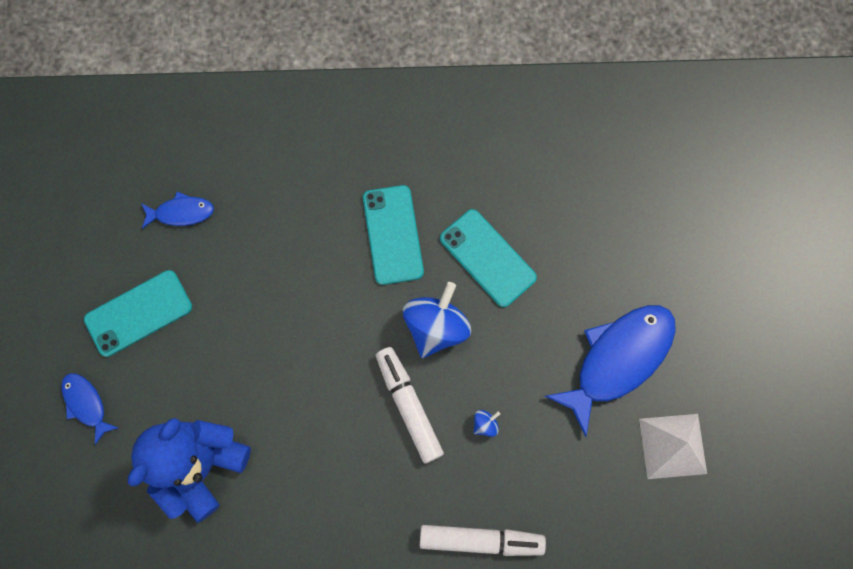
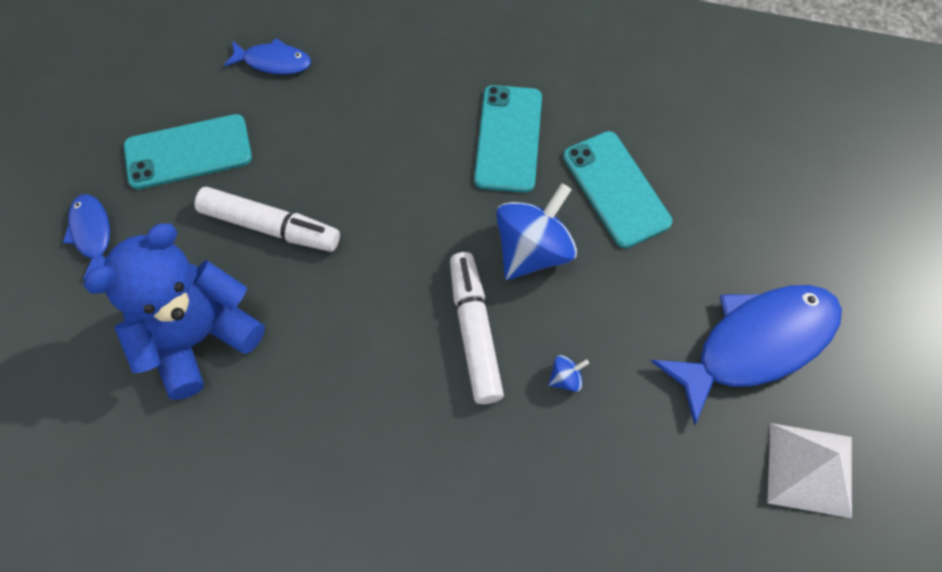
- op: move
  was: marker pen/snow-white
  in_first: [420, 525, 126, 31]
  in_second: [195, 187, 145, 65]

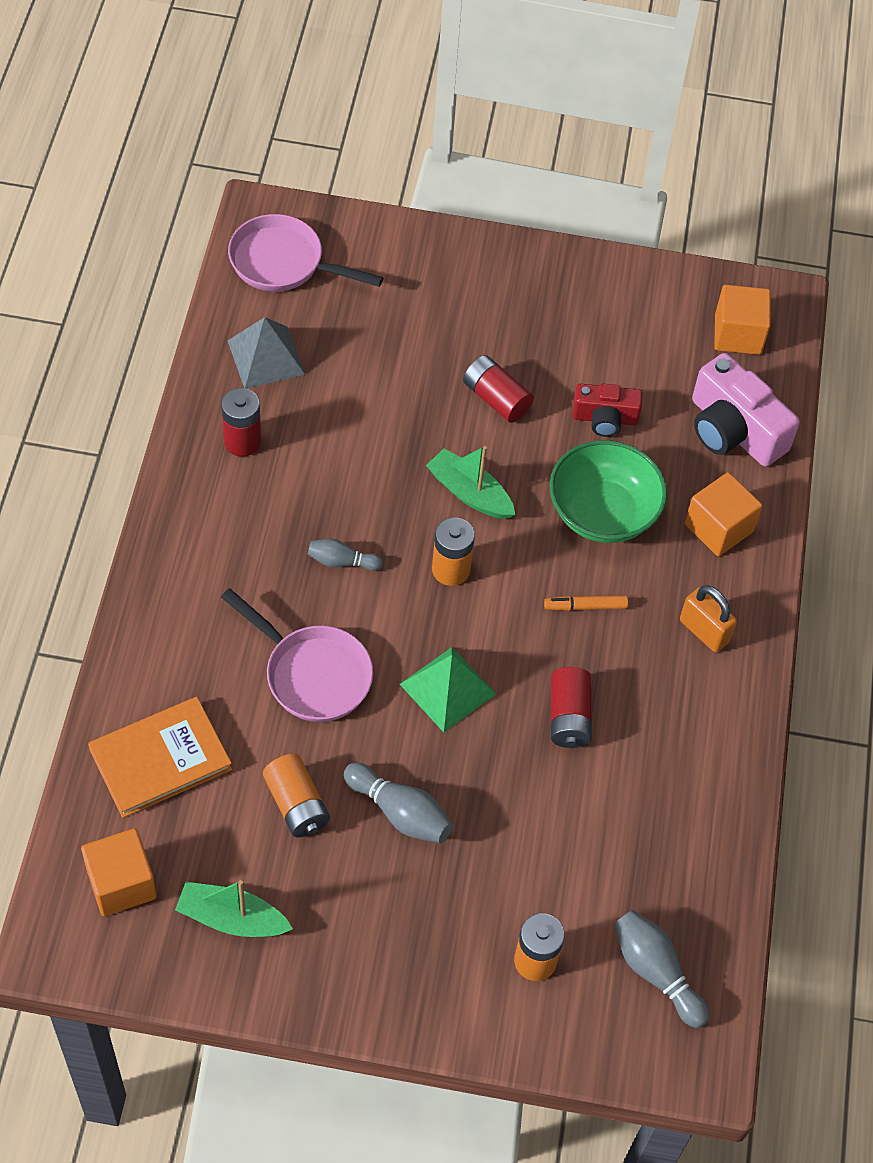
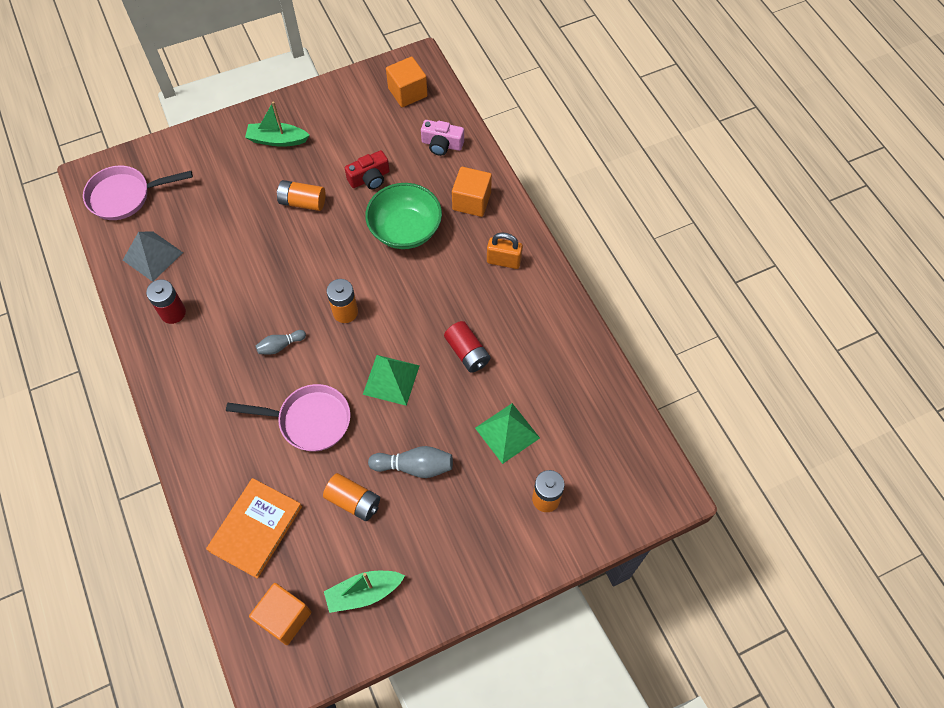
- op: move
  was: toy boat/emerald
  in_first: [426, 446, 89, 73]
  in_second: [245, 101, 65, 46]
- op: recolor
  was: AA battery/red
  now: AA battery/orange-coloured
  in_first: [463, 355, 71, 68]
  in_second: [277, 180, 49, 31]
- op: resize
  was: camera/pink
  in_first: [692, 353, 108, 114]
  in_second: [421, 120, 43, 36]
  ratio: 0.61
- op: insert
  now: pyramid shape/emerald
  in_second: [475, 403, 65, 61]
- op: delete
  was: marker pen/orange-coloured
  in_first: [544, 595, 84, 16]
- op: delete
  was: bowling pin/gray
  in_first: [614, 910, 96, 118]

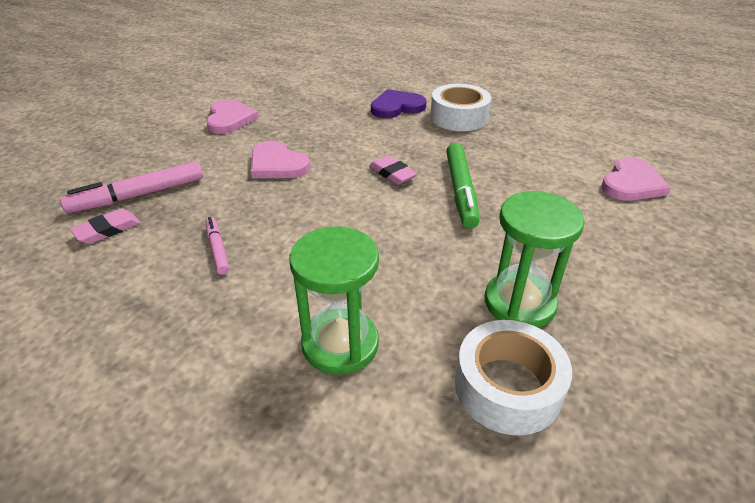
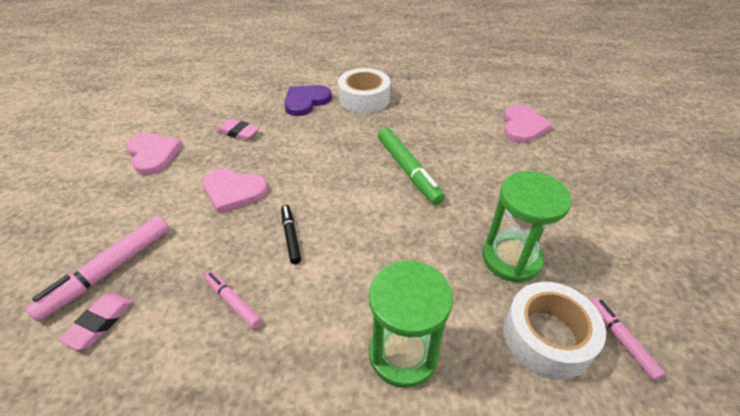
- op: move
  was: eraser/pink
  in_first: [369, 155, 49, 30]
  in_second: [217, 119, 42, 22]
- op: insert
  now: marker pen/jet-black
  in_second: [281, 205, 20, 59]
- op: insert
  now: marker pen/pink
  in_second: [591, 297, 74, 83]

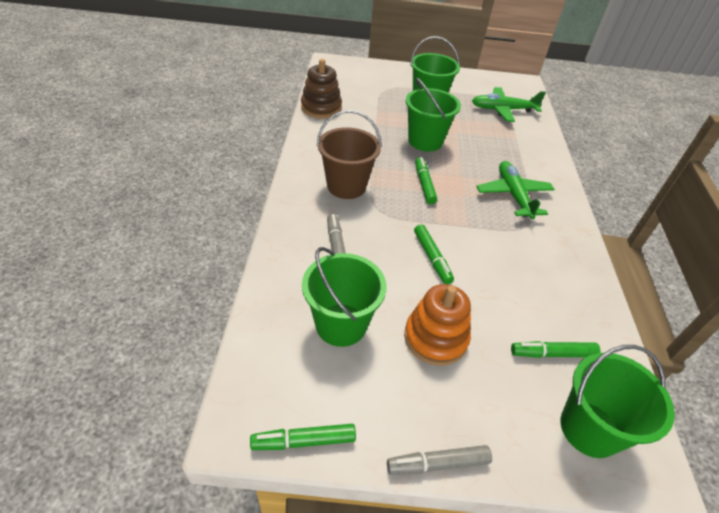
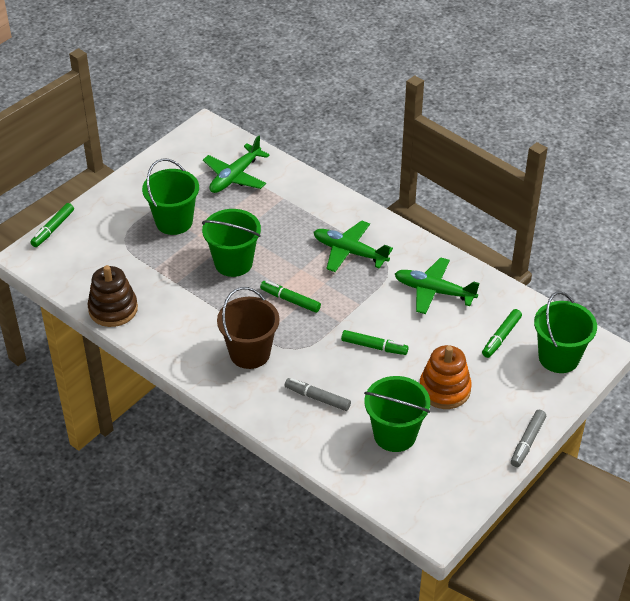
- op: move
  was: marker pen/emerald
  in_first: [250, 424, 106, 26]
  in_second: [30, 203, 44, 44]
- op: insert
  now: plane/emerald
  in_second: [395, 257, 84, 57]

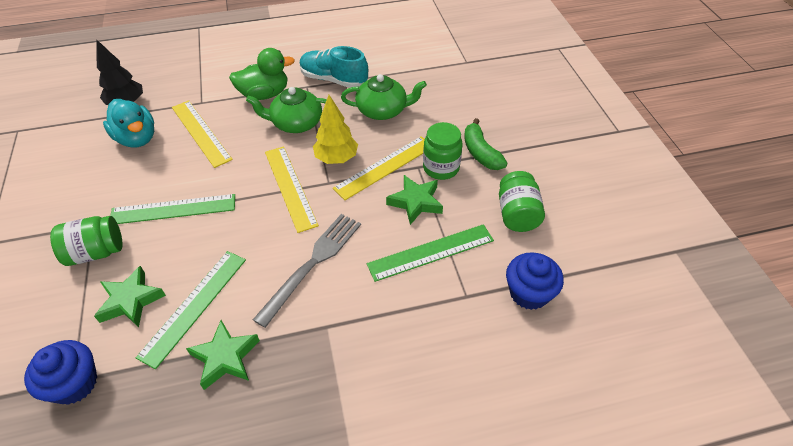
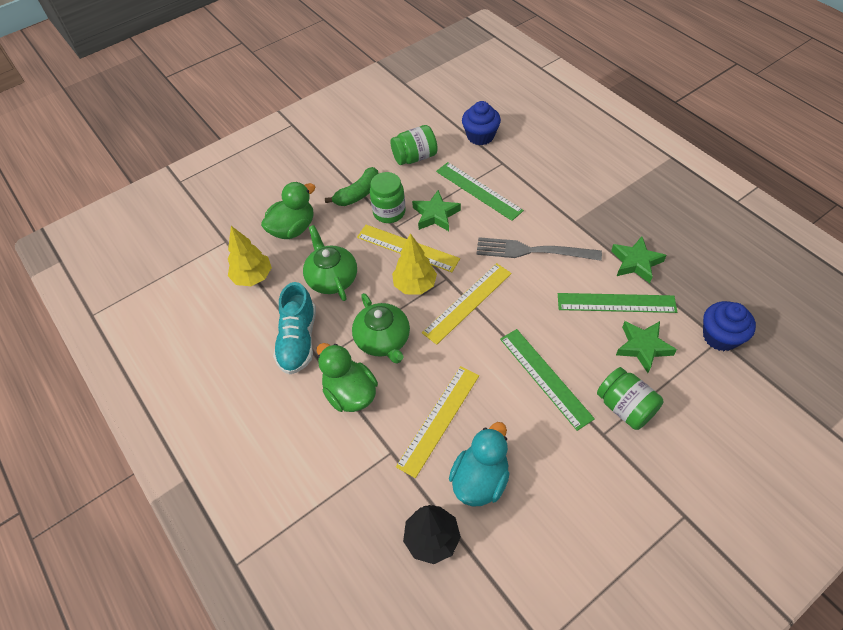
- op: insert
  now: toy tree/yellow
  in_second: [228, 226, 44, 60]
- op: insert
  now: rubber duck/emerald
  in_second: [261, 182, 54, 57]

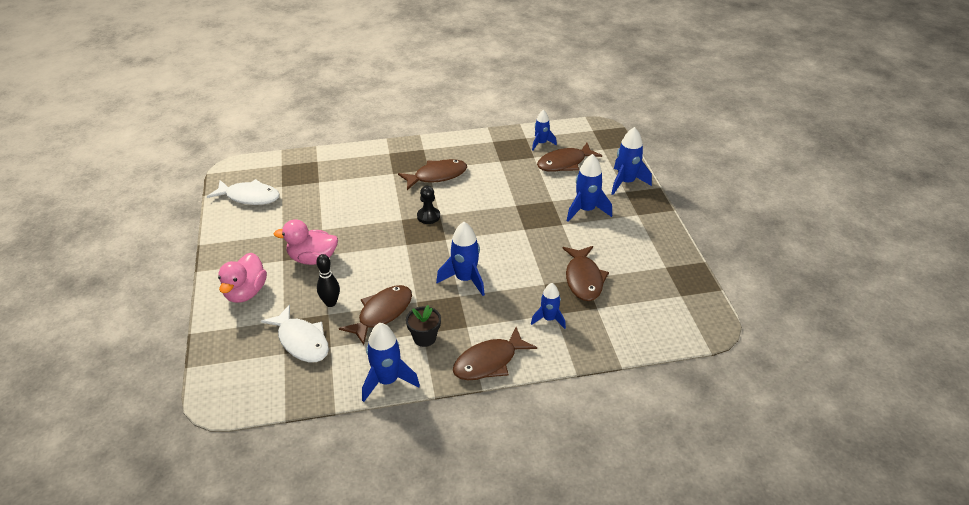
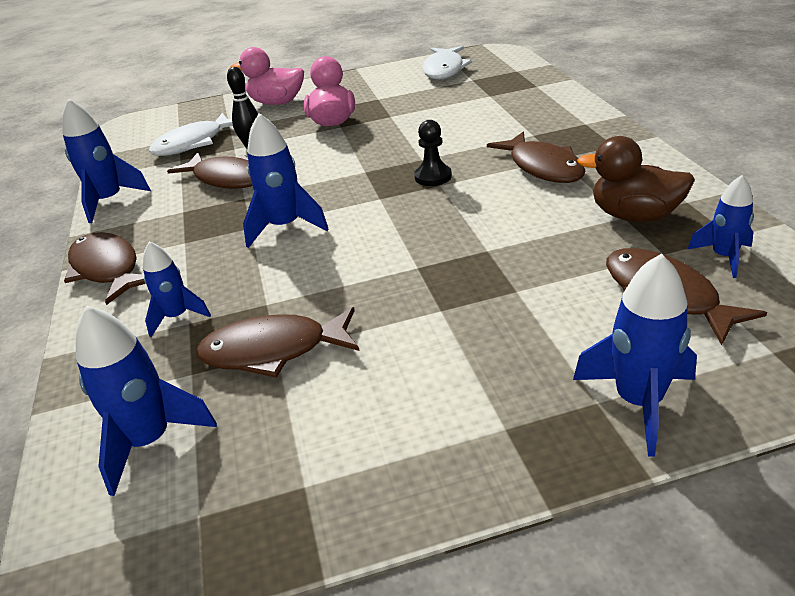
- op: move
  was: spaceship/royal blue
  in_first: [567, 154, 45, 68]
  in_second: [76, 305, 141, 191]
- op: insert
  now: rubber duck/russet
  in_second: [577, 136, 118, 86]
- op: delete
  was: potted plant/jet-black
  in_first: [406, 305, 35, 42]

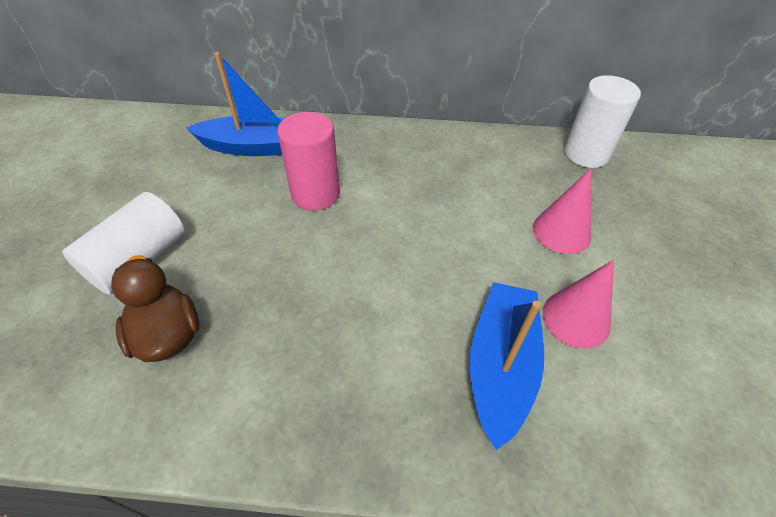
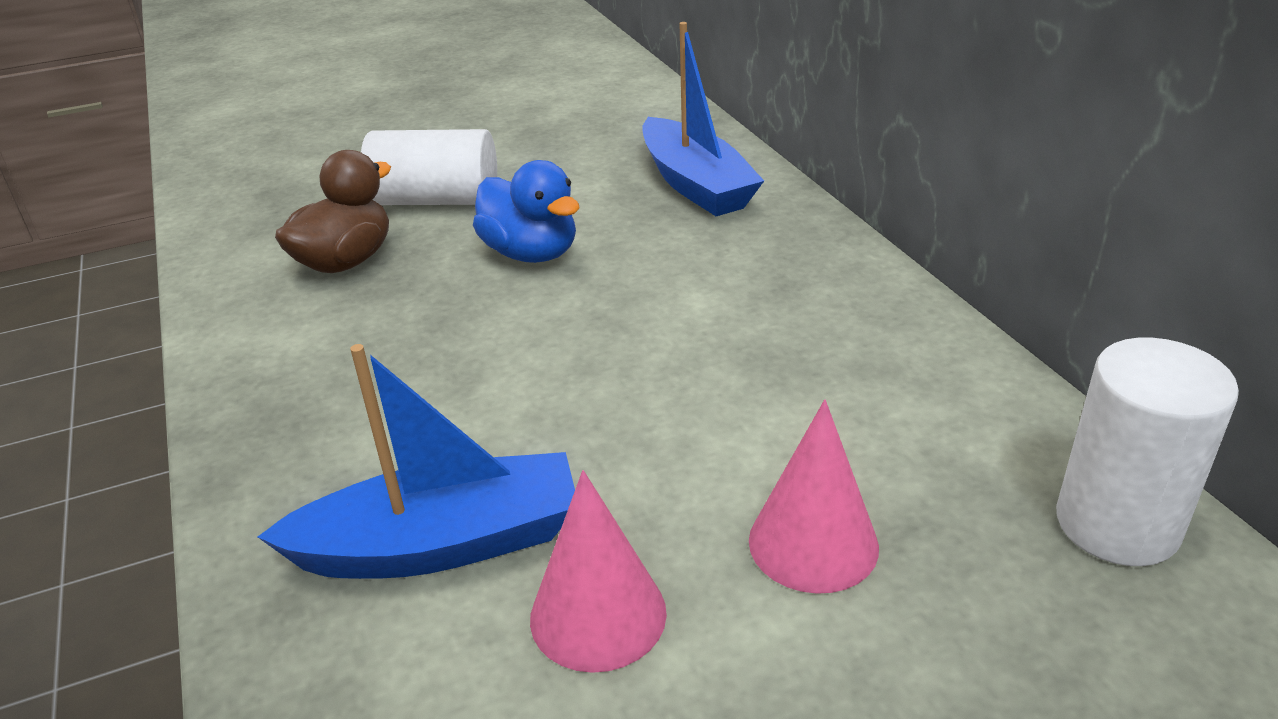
- op: insert
  now: rubber duck/royal blue
  in_second: [473, 160, 106, 103]
- op: delete
  was: cylinder shape/pink
  in_first: [277, 112, 63, 99]

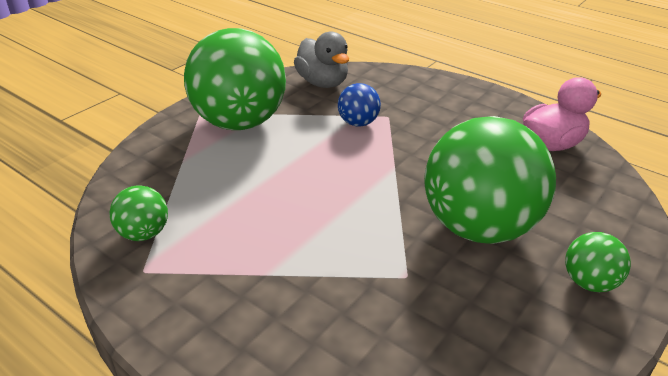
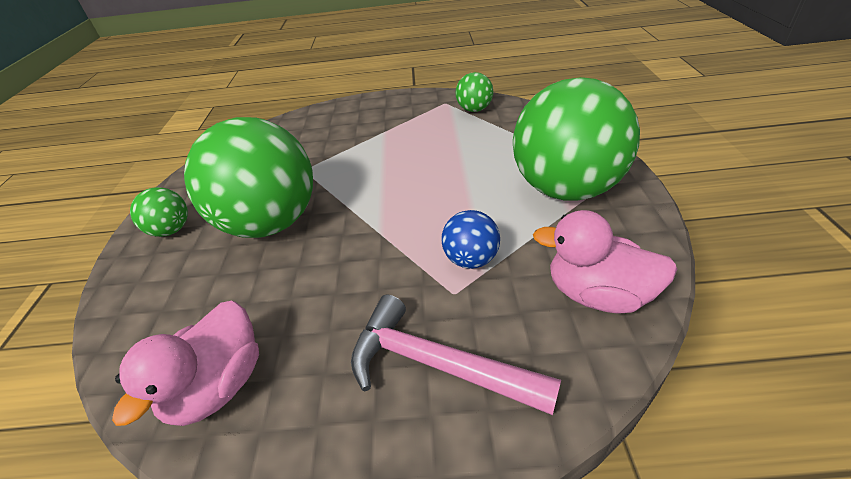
- op: insert
  now: hammer/pink
  in_second: [351, 295, 210, 120]
- op: recolor
  was: rubber duck/gray
  now: rubber duck/pink
  in_first: [294, 31, 55, 57]
  in_second: [533, 210, 144, 103]

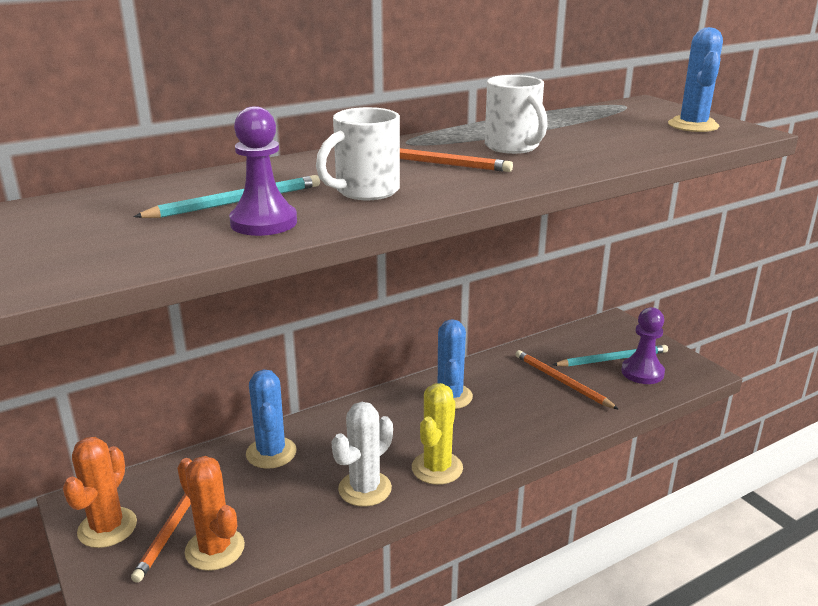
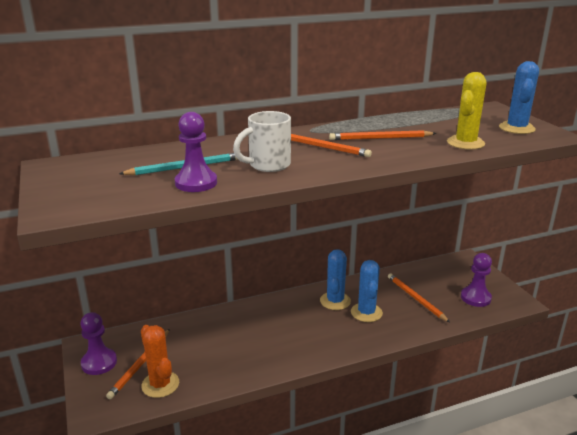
- op: replace
  was: saguaro cactus/orange-coloured
  now: chess pawn/royal purple
  in_first: [63, 437, 74, 111]
  in_second: [80, 312, 37, 63]
- op: replace
  was: tea mug/snow-white
  now: pencil/orange-coloured
  in_first: [485, 75, 63, 79]
  in_second: [329, 130, 107, 10]
- op: move
  was: saguaro cactus/royal blue
  in_first: [246, 370, 51, 99]
  in_second: [351, 260, 32, 62]
- op: move
  was: saguaro cactus/yellow
  in_first: [412, 383, 51, 102]
  in_second: [447, 72, 39, 78]
- op: delete
  was: saguaro cactus/snow-white
  in_first: [331, 402, 62, 105]
- op: delete
  was: pencil/aqua
  in_first: [553, 345, 115, 22]

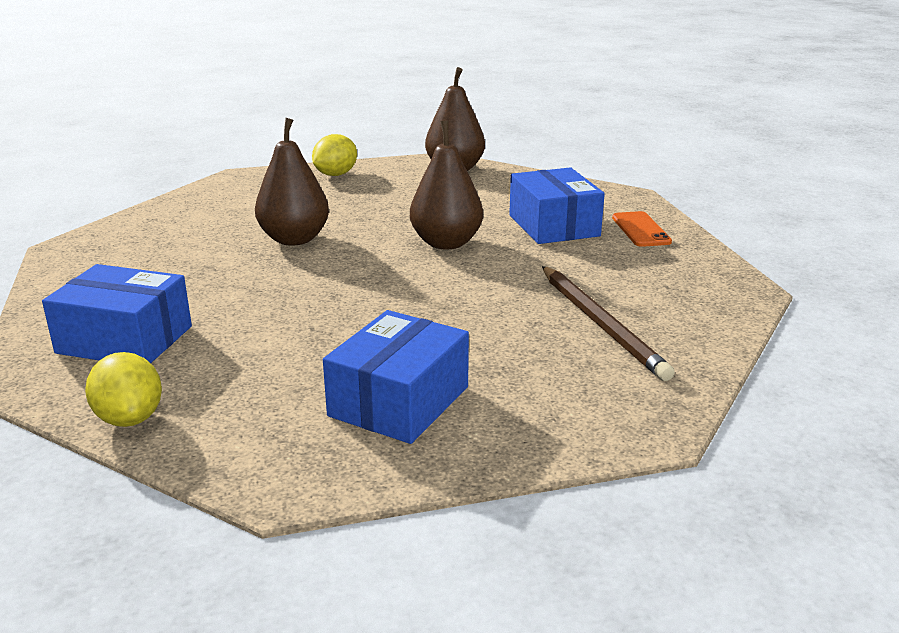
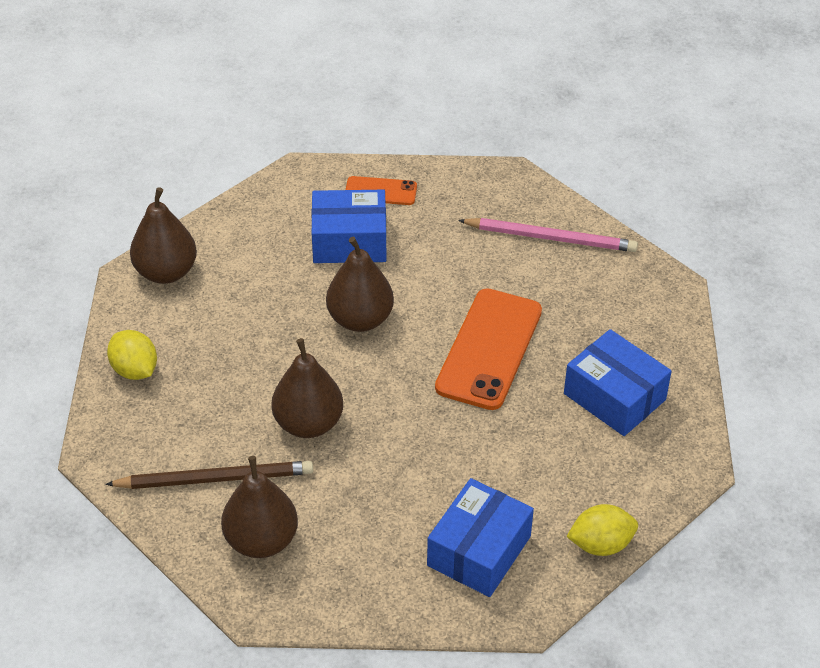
- op: move
  was: pencil/russet
  in_first: [542, 266, 133, 115]
  in_second: [105, 461, 208, 28]
- op: insert
  now: pear/russet
  in_second: [221, 456, 77, 102]
- op: insert
  now: smartphone/orange-coloured
  in_second: [435, 288, 107, 122]
- op: insert
  now: pencil/pink
  in_second: [458, 218, 180, 34]

